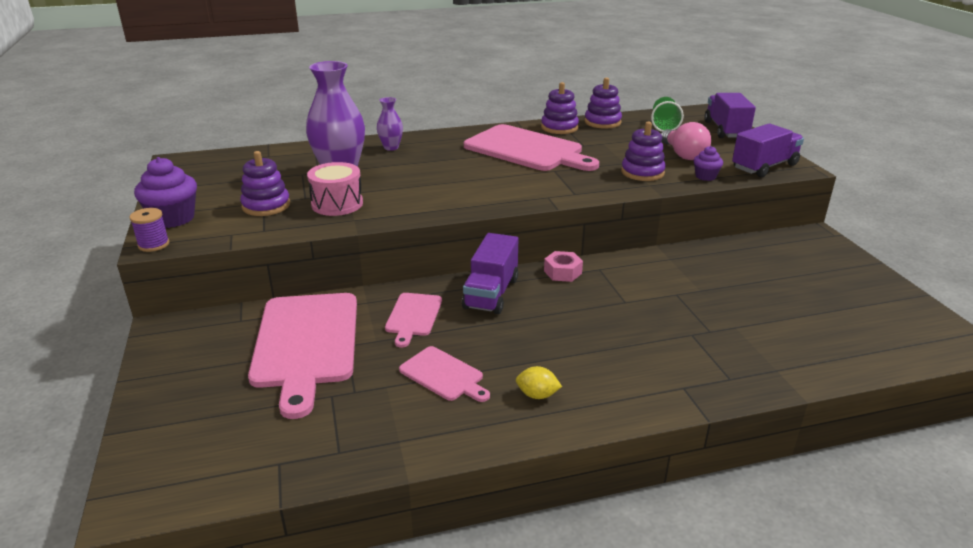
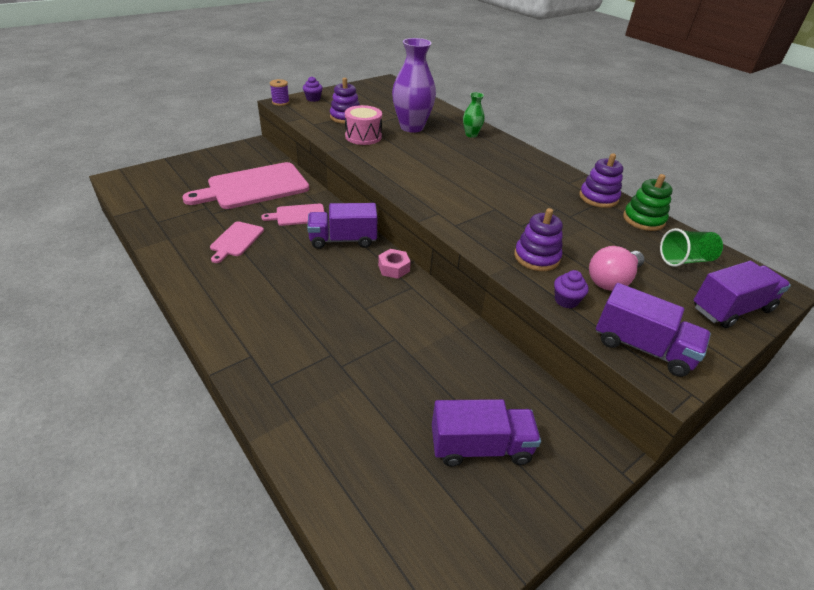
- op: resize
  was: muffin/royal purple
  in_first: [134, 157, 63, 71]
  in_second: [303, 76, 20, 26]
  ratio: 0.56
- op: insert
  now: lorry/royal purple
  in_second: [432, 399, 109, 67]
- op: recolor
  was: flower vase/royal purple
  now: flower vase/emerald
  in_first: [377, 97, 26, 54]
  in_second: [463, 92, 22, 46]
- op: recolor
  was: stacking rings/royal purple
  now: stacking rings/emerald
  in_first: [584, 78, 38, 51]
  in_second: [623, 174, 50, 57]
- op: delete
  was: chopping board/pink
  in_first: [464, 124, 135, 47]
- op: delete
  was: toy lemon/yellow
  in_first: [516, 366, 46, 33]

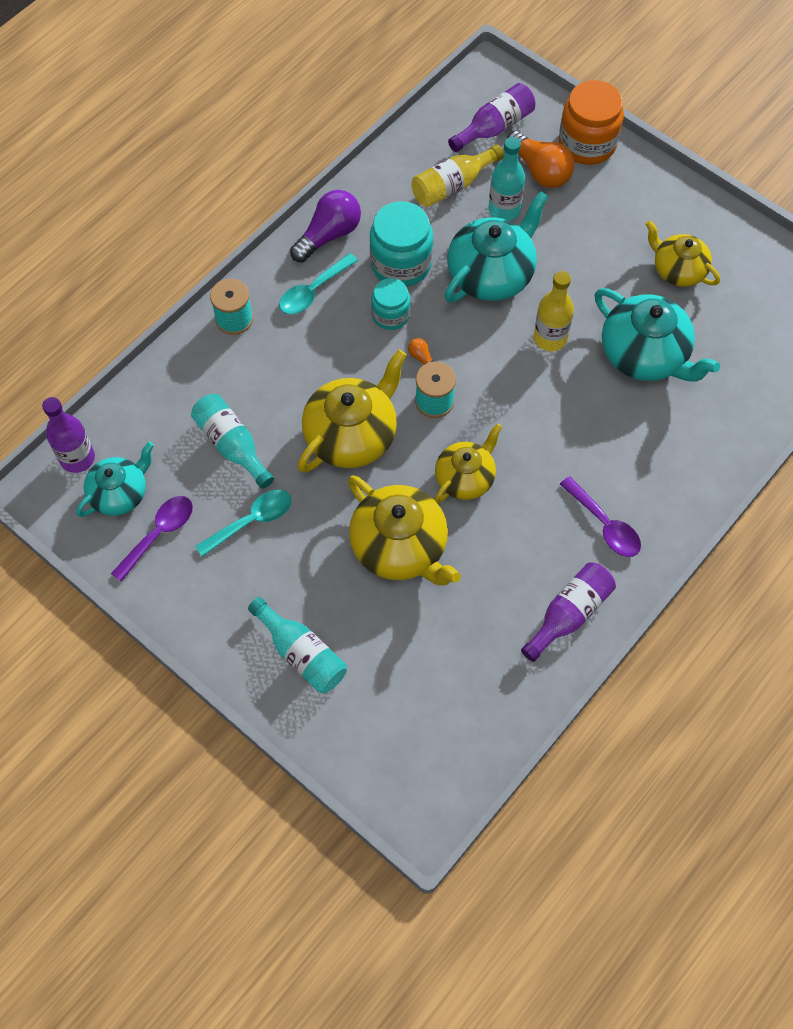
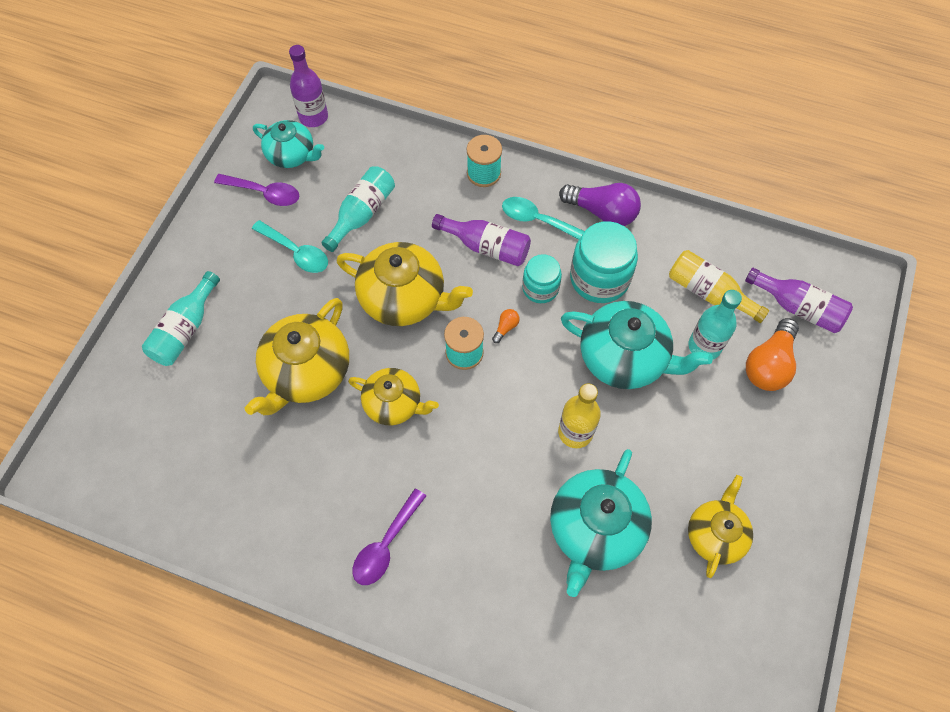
- op: move
  was: flask/royal purple
  in_first: [521, 563, 95, 99]
  in_second: [432, 214, 99, 52]
- op: delete
  was: jam jar/orange-coloured
  in_first: [559, 80, 65, 85]

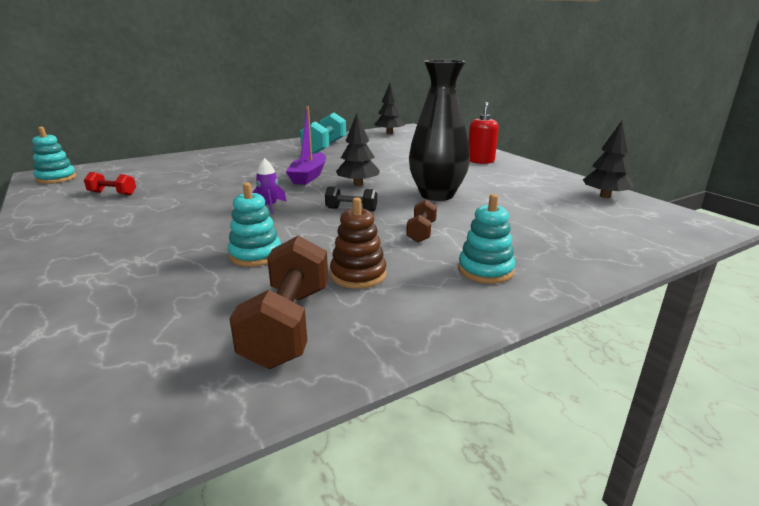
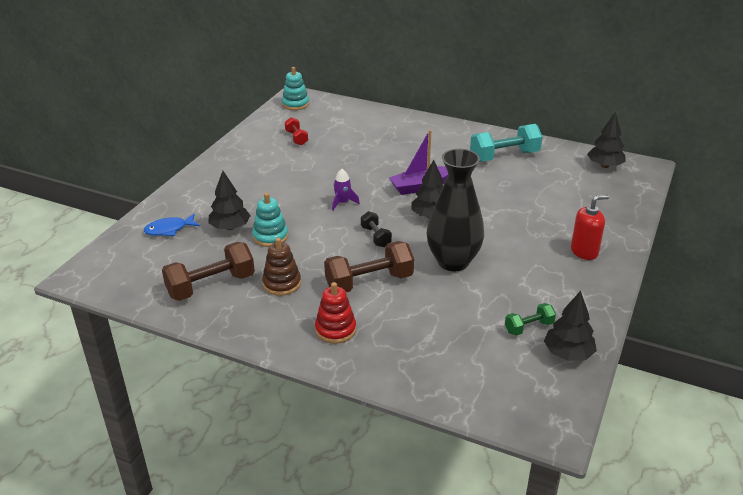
- op: insert
  now: fish/royal blue
  in_second: [144, 214, 56, 22]
- op: insert
  now: toy tree/jet-black
  in_second: [209, 171, 42, 59]
- op: recolor
  was: stacking rings/aqua
  now: stacking rings/red
  in_first: [458, 194, 57, 90]
  in_second: [315, 282, 41, 62]
- op: resize
  was: dumbbell/russet
  in_first: [406, 200, 31, 42]
  in_second: [324, 241, 90, 51]
  ratio: 1.87
- op: insert
  now: dumbbell/emerald
  in_second: [505, 303, 51, 33]

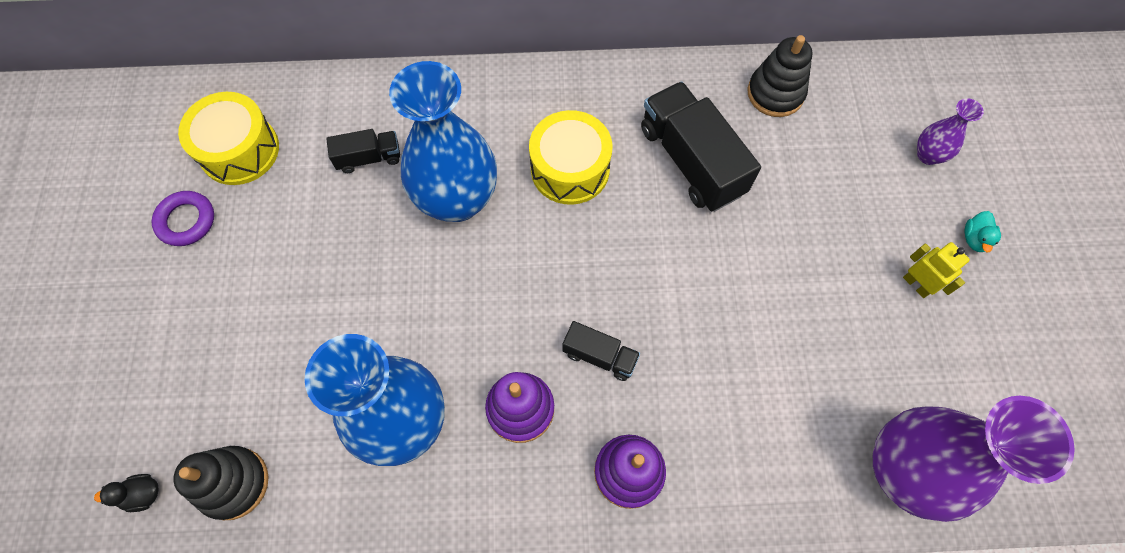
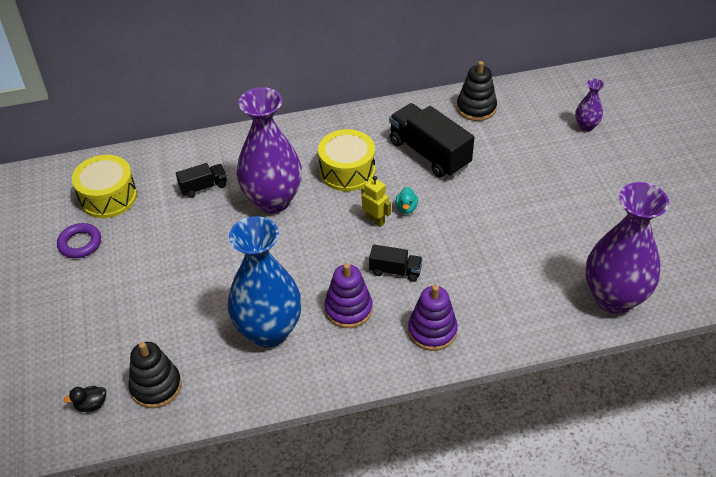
- op: recolor
  was: flower vase/royal blue
  now: flower vase/royal purple
  in_first: [389, 61, 108, 161]
  in_second: [237, 87, 65, 127]
- op: move
  was: robot figure/yellow
  in_first: [903, 242, 67, 56]
  in_second: [361, 176, 30, 51]
- op: move
  was: rubber duck/aqua
  in_first: [965, 211, 36, 41]
  in_second: [396, 187, 22, 27]

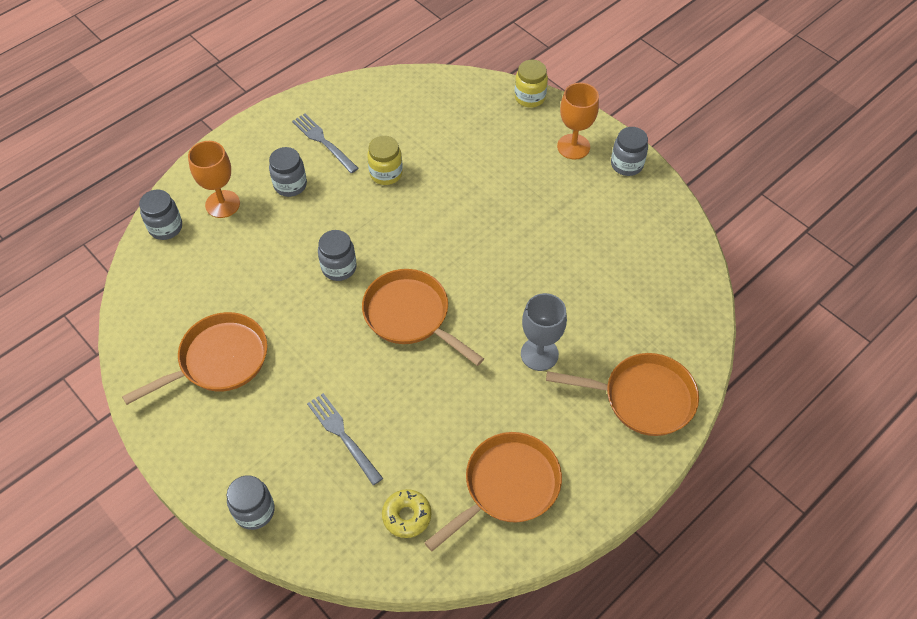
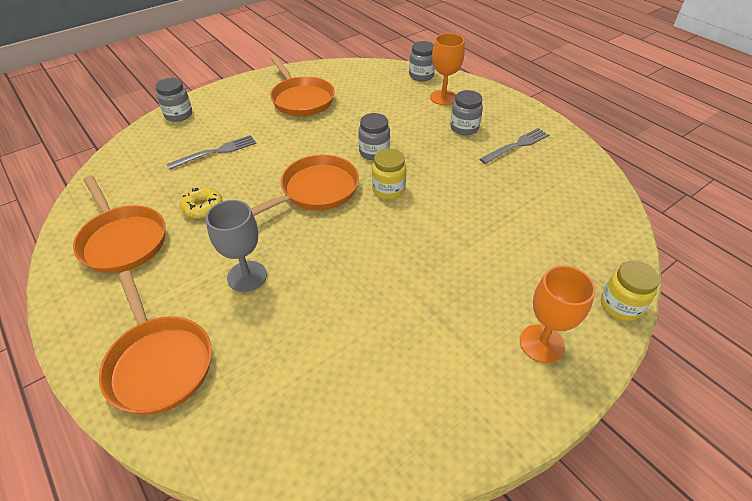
- op: rotate
  was: frying pan/orange-coloured
  in_first: [546, 353, 153, 83]
  in_second: [99, 271, 113, 144]
  clockwise: -45
- op: move
  was: donut/yellow
  in_first: [382, 489, 50, 49]
  in_second: [180, 187, 42, 32]
- op: move
  was: jam jar/yellow
  in_first: [367, 136, 36, 49]
  in_second: [372, 149, 34, 50]
- op: delete
  was: jam jar/gray
  in_first: [611, 127, 37, 49]

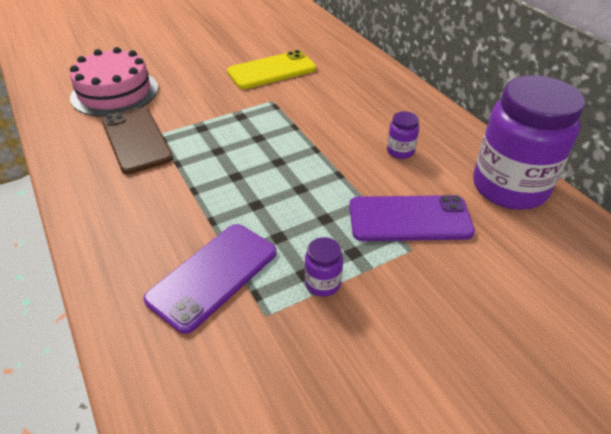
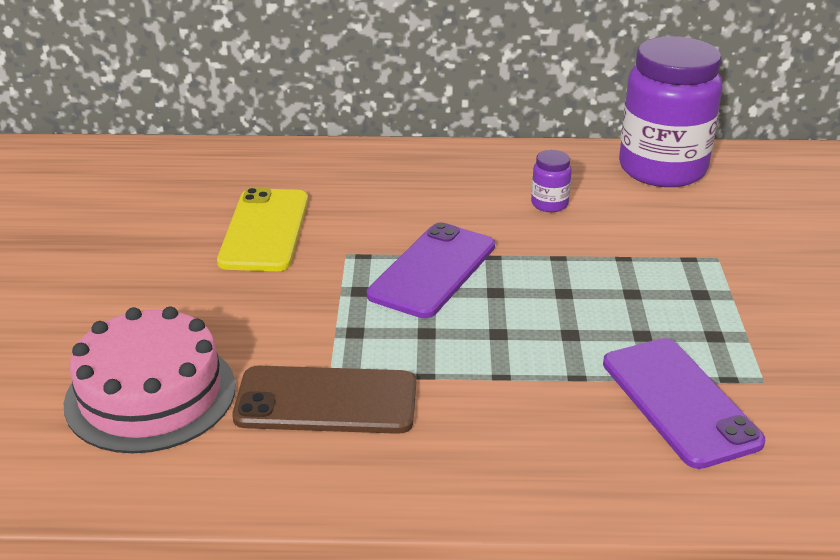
- op: move
  was: smartphone/royal purple
  in_first: [349, 195, 126, 46]
  in_second: [367, 222, 128, 96]
- op: delete
  was: jam jar/royal purple
  in_first: [305, 237, 38, 60]

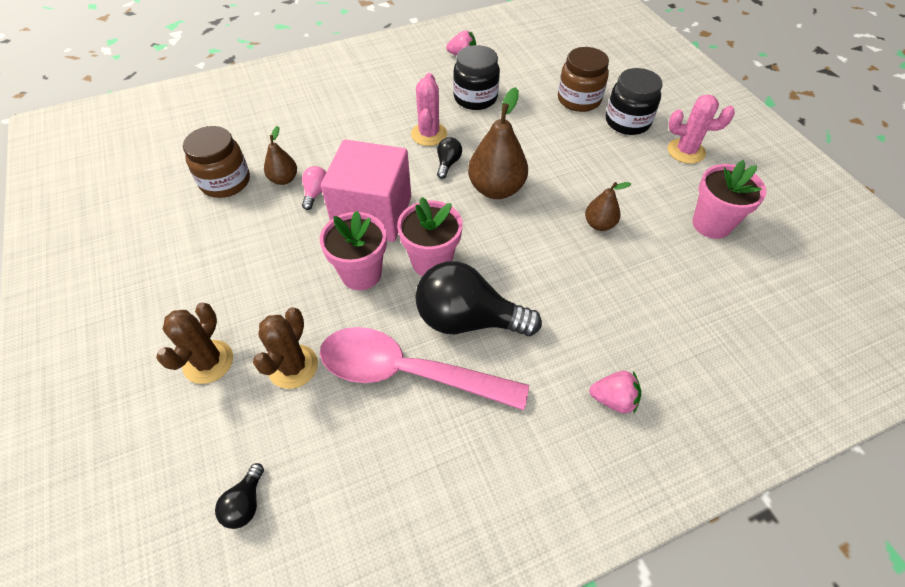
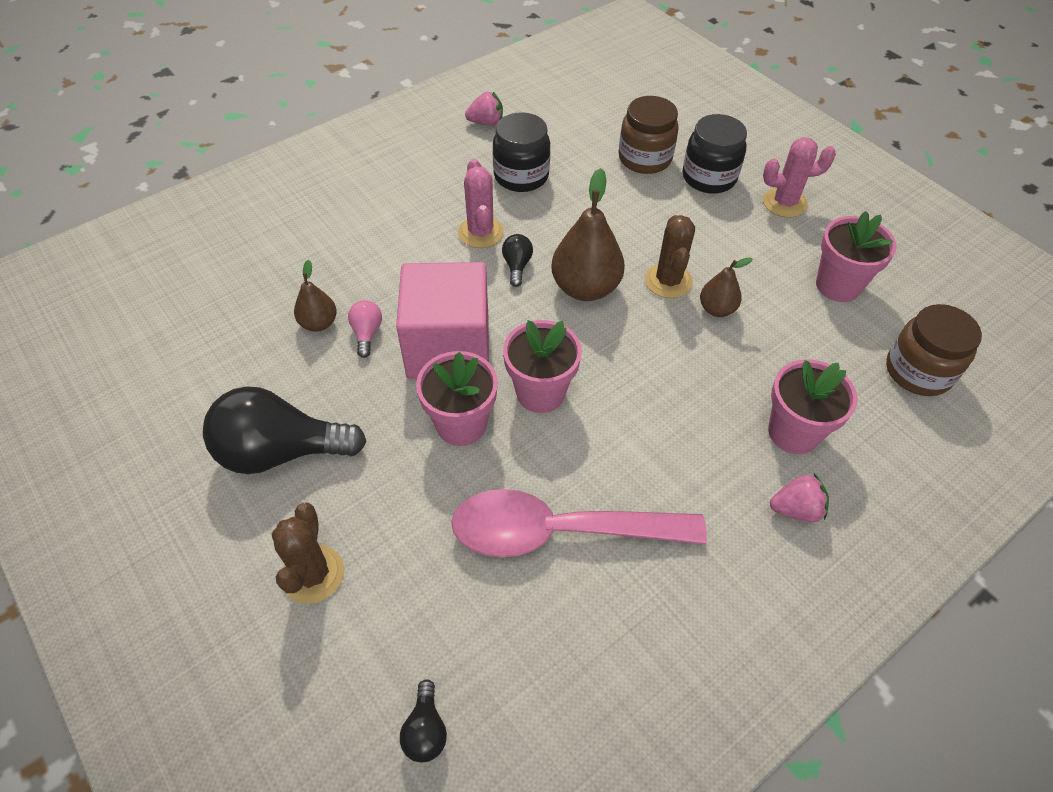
- op: move
  was: bulb/jet-black
  in_first: [415, 261, 127, 75]
  in_second: [203, 386, 164, 88]
- op: move
  was: saguaro cactus/russet
  in_first: [253, 307, 65, 82]
  in_second: [645, 215, 50, 83]
- op: insert
  now: potted plant/pink
  in_second: [768, 359, 90, 95]
- op: move
  was: jam jar/russet
  in_first: [183, 126, 67, 72]
  in_second: [886, 304, 96, 92]

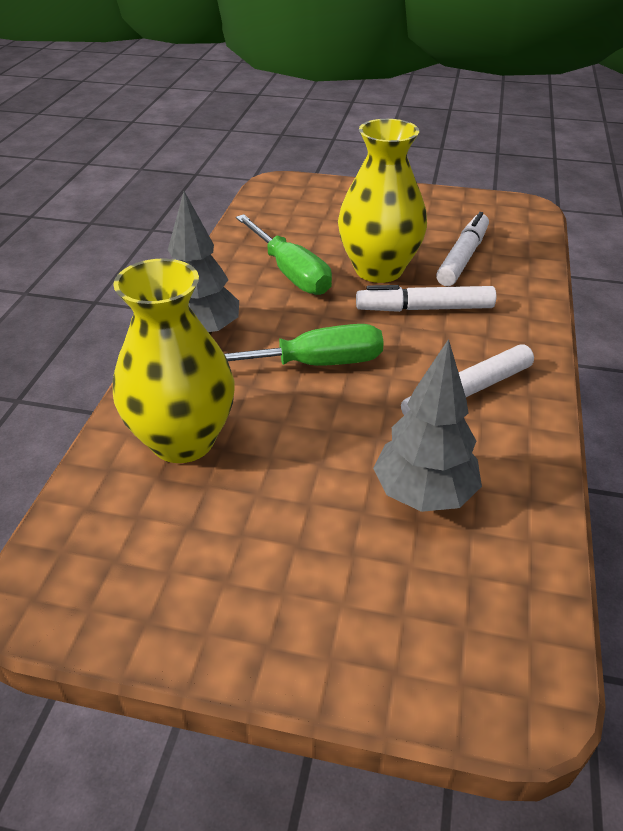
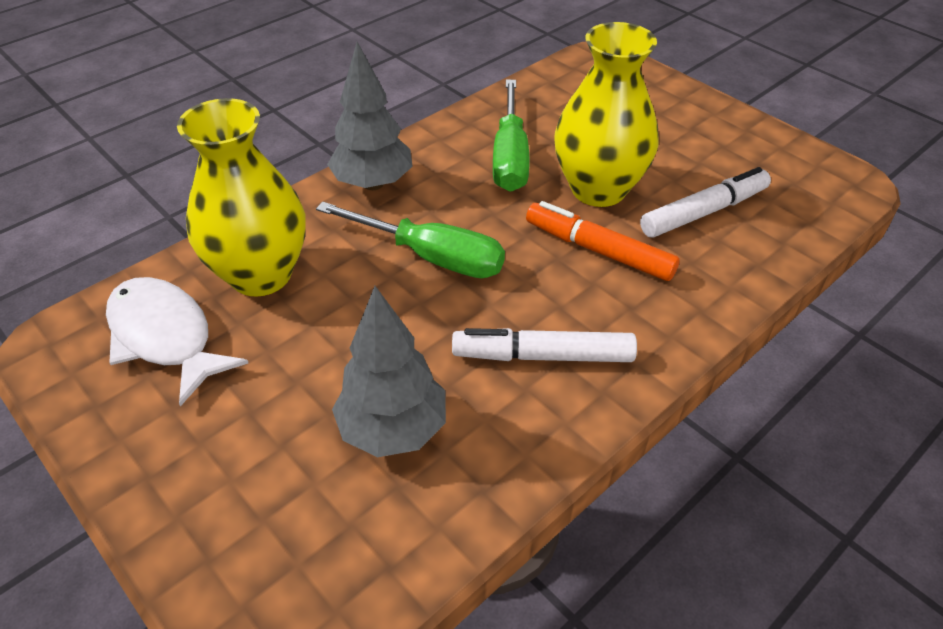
- op: insert
  now: fish/snow-white
  in_second: [106, 277, 142, 129]
- op: recolor
  was: marker pen/snow-white
  now: marker pen/orange-coloured
  in_first: [356, 285, 140, 27]
  in_second: [526, 201, 154, 80]

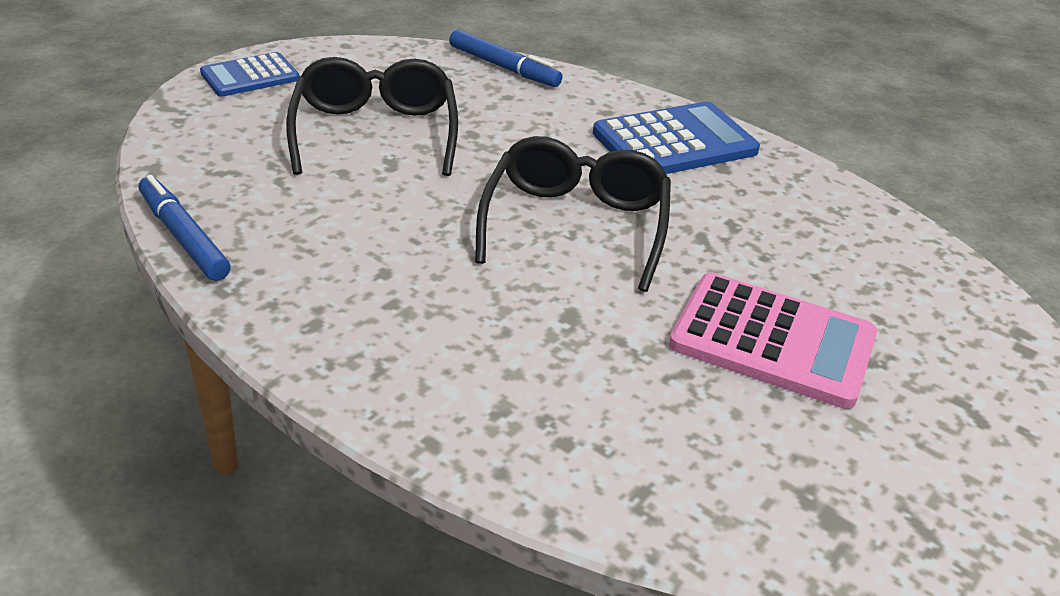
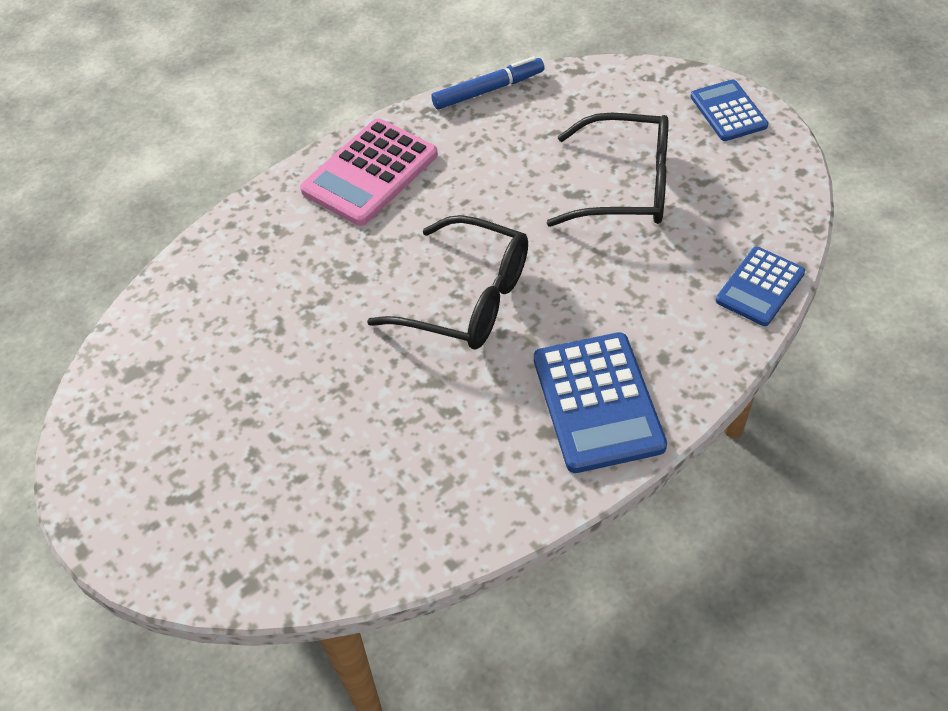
- op: move
  was: calculator/pink
  in_first: [669, 273, 208, 136]
  in_second: [300, 119, 138, 107]
- op: replace
  was: marker pen/royal blue
  now: calculator/royal blue
  in_first: [449, 29, 113, 58]
  in_second: [716, 247, 89, 79]

